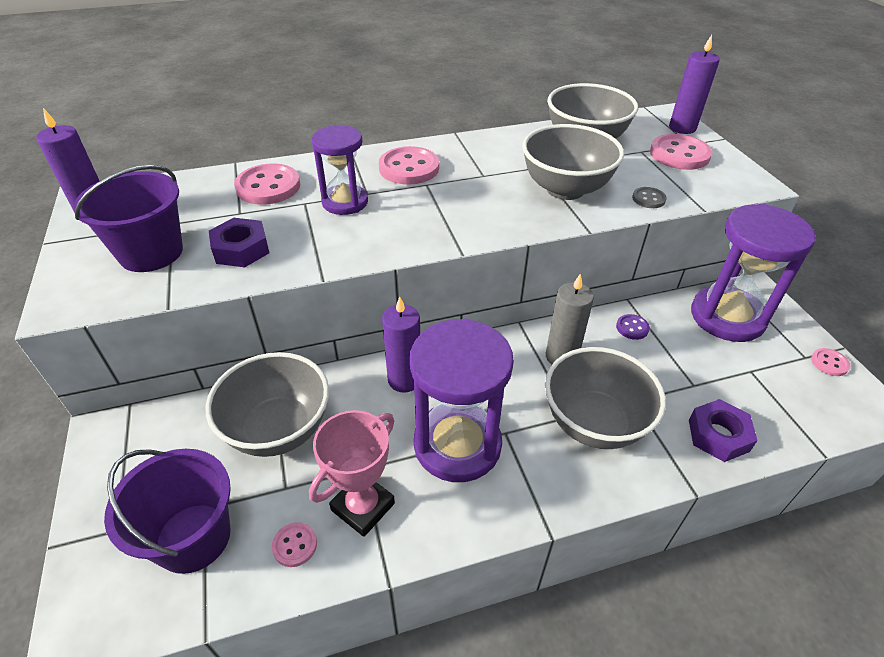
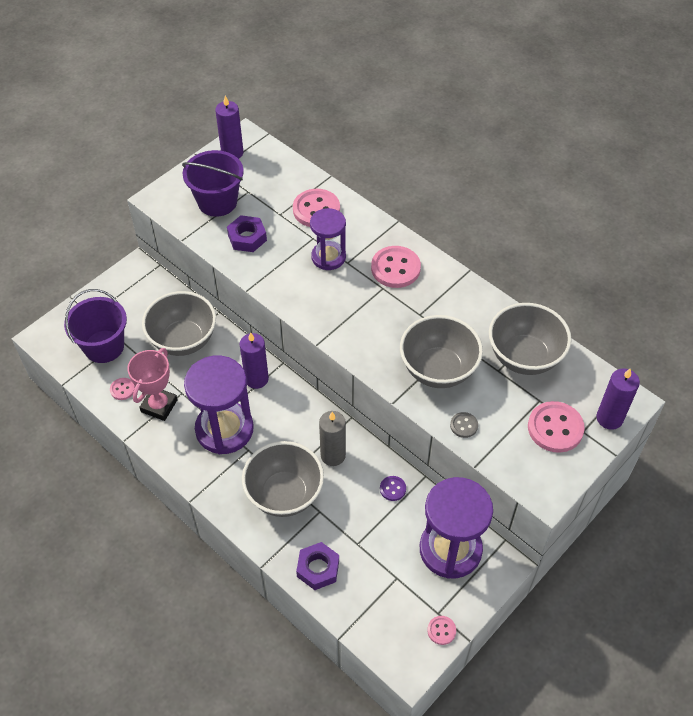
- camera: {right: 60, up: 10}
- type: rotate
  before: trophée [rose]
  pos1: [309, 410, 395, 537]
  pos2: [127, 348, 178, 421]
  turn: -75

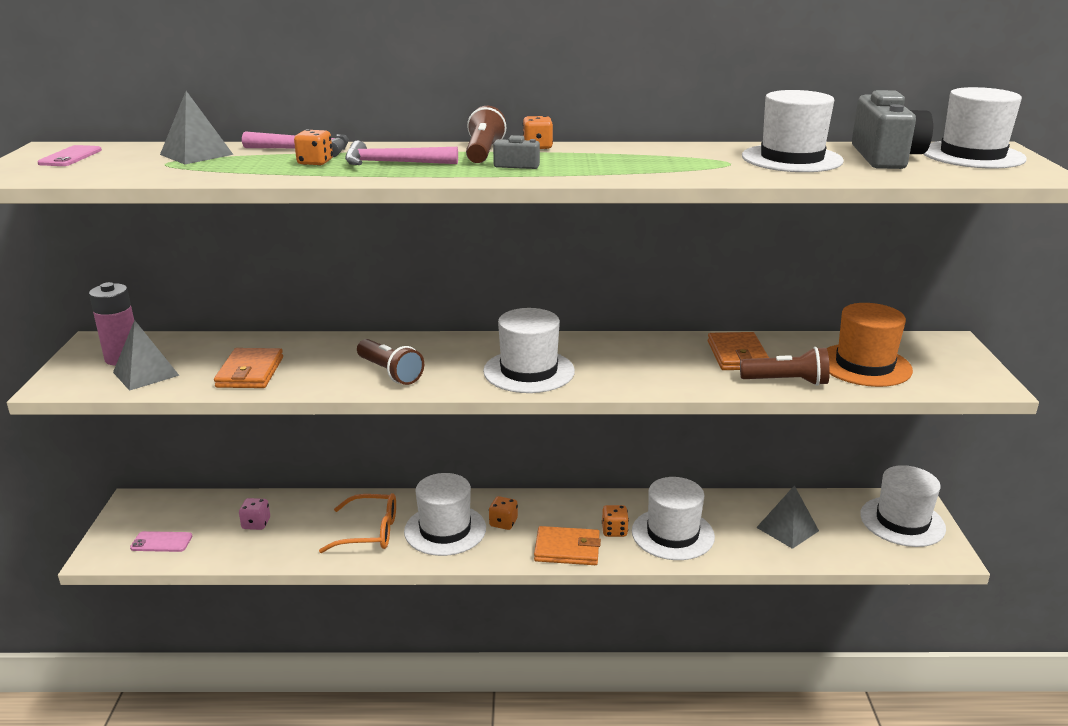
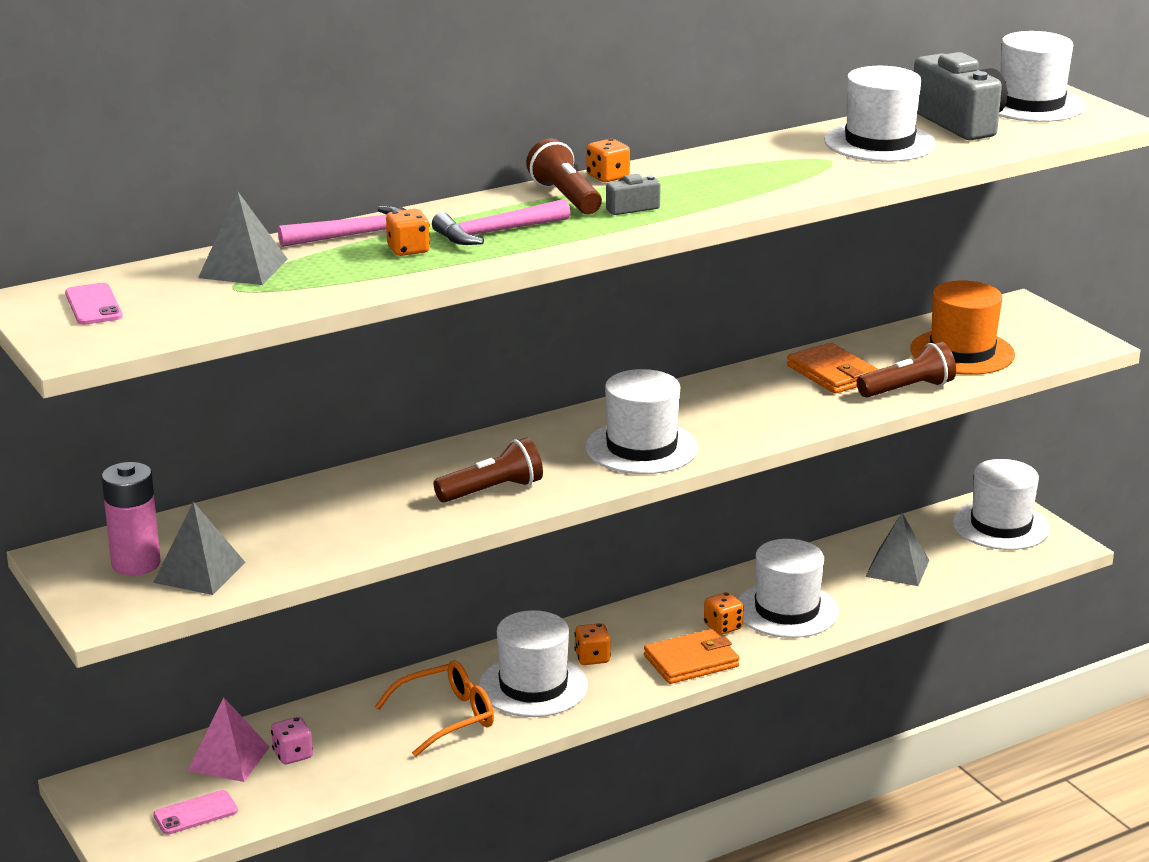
- camera: {right: -30, up: 0}
- type: delete
  before: portefeuille [orange]
  pos1: [214, 348, 283, 388]
- type: insert
  after: pyramide [rose]
  pos2: [188, 697, 270, 782]
- type: rotate
  before: lampe de poche [marron]
  pos1: [357, 339, 424, 385]
  pos2: [434, 437, 543, 502]
  turn: -45

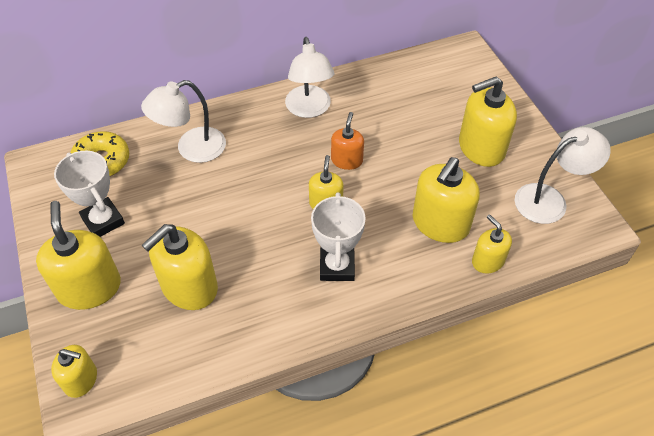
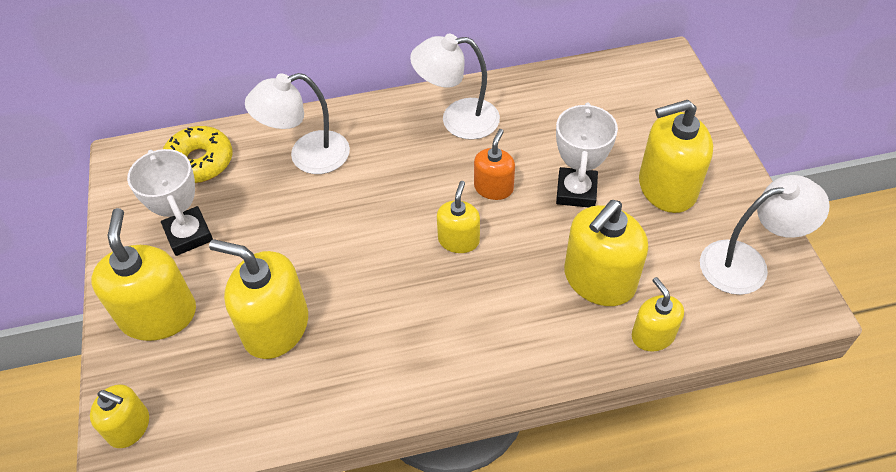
- camera: {right: 10, up: 0}
- type: move
  before: trophée [blanc]
  pos1: [311, 192, 366, 281]
  pos2: [556, 103, 618, 208]
- type: rotate
  before: distributeur de savon [jaune]
  pos1: [142, 224, 218, 310]
  pos2: [209, 239, 308, 359]
  turn: 60
- type: rotate
  before: lampe [blanc]
  pos1: [285, 37, 334, 118]
  pos2: [410, 34, 500, 140]
  turn: 90

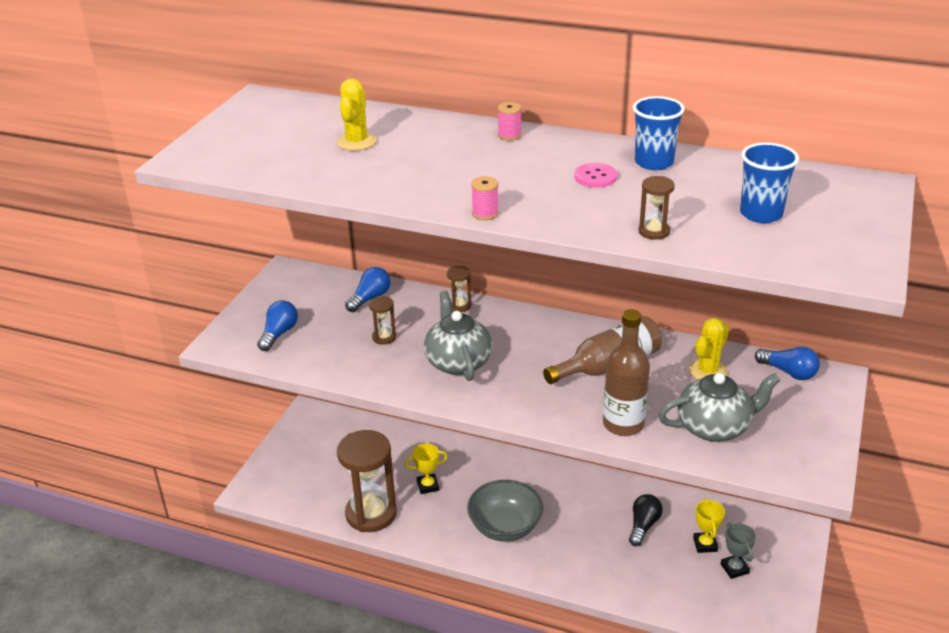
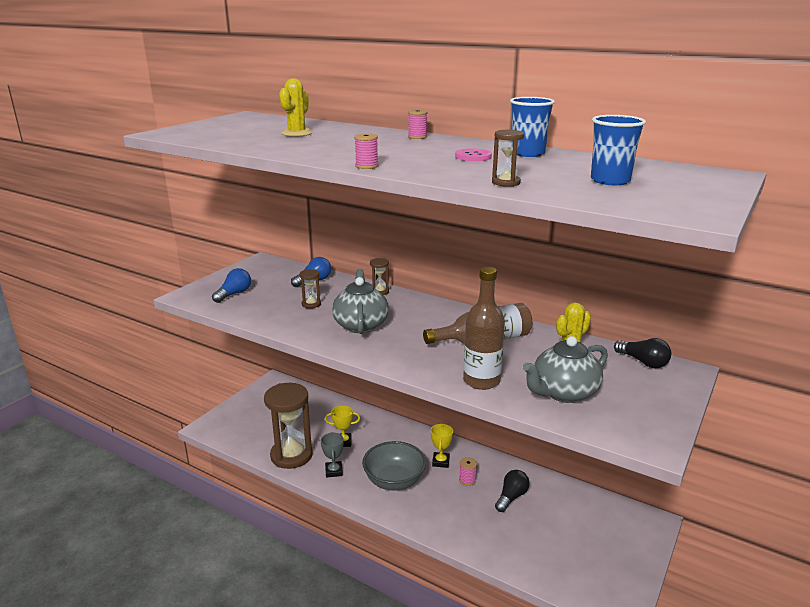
- camera: {right: 10, up: -10}
- type: insert
  after: bobine [rose]
  pos2: [459, 457, 477, 486]
- type: move
  before: trophée [jaune]
  pos1: [693, 499, 725, 553]
  pos2: [431, 424, 453, 468]
- type: move
  before: trophée [gris]
  pos1: [721, 522, 756, 579]
  pos2: [321, 432, 344, 478]
- type: recolor
  before: ampoule [bleu]
  after: ampoule [noir]
  pos1: [755, 347, 820, 380]
  pos2: [614, 338, 671, 368]
- type: rotate
  before: théière [gris]
  pos1: [658, 373, 780, 442]
  pos2: [523, 336, 608, 403]
  turn: 150

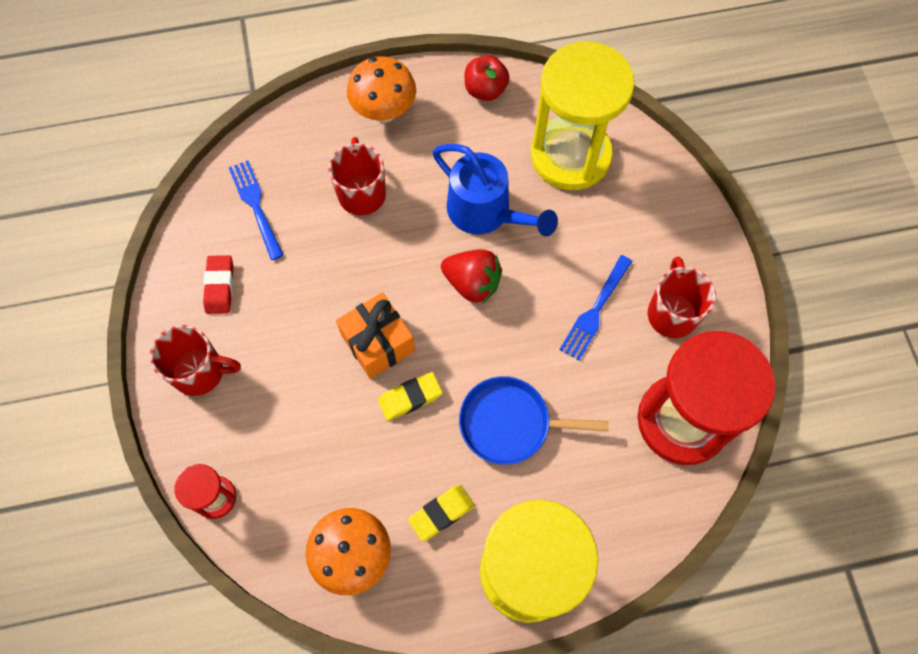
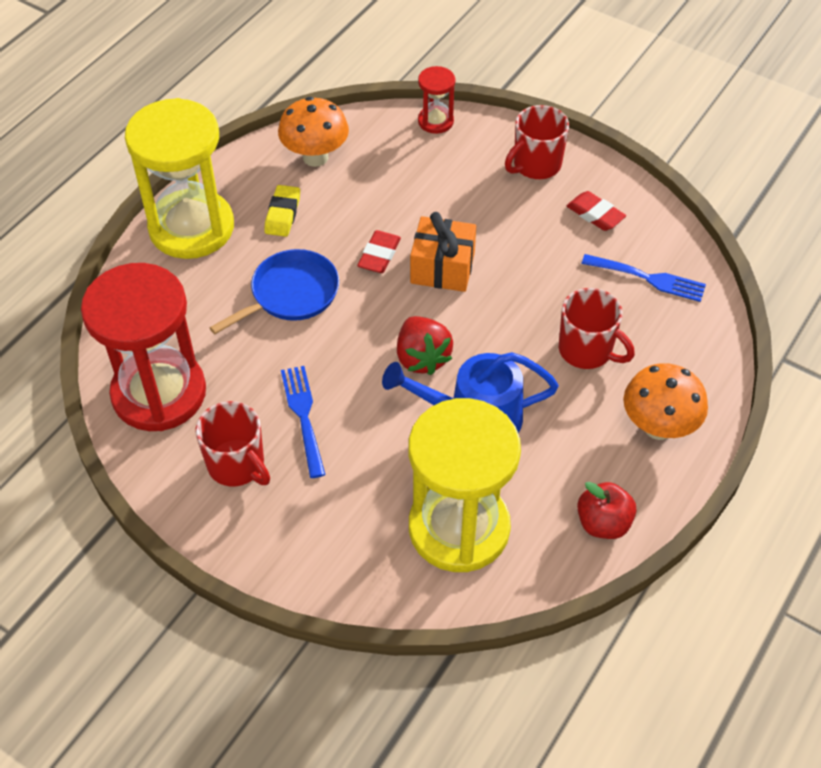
- camera: {right: 135, up: -15}
- type: recolor
  before: gomme [jaune]
  after: gomme [rouge]
  pos1: [378, 372, 442, 421]
  pos2: [357, 230, 401, 273]
- type: rotate
  before: fraise [rouge]
  pos1: [441, 249, 502, 303]
  pos2: [397, 316, 453, 375]
  turn: -90

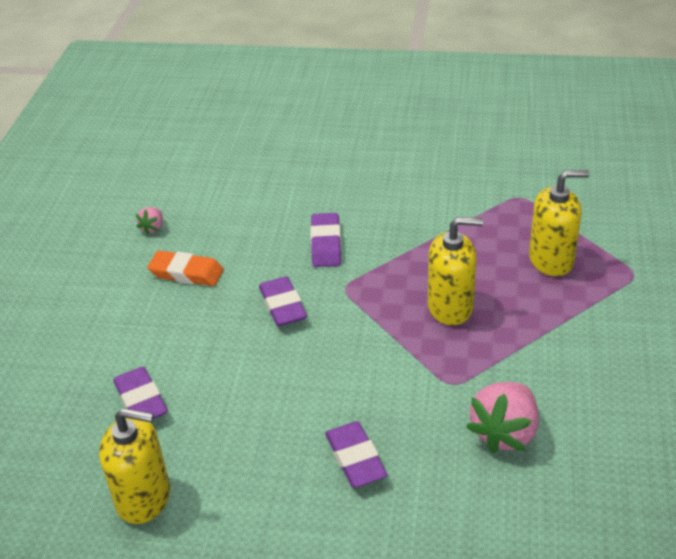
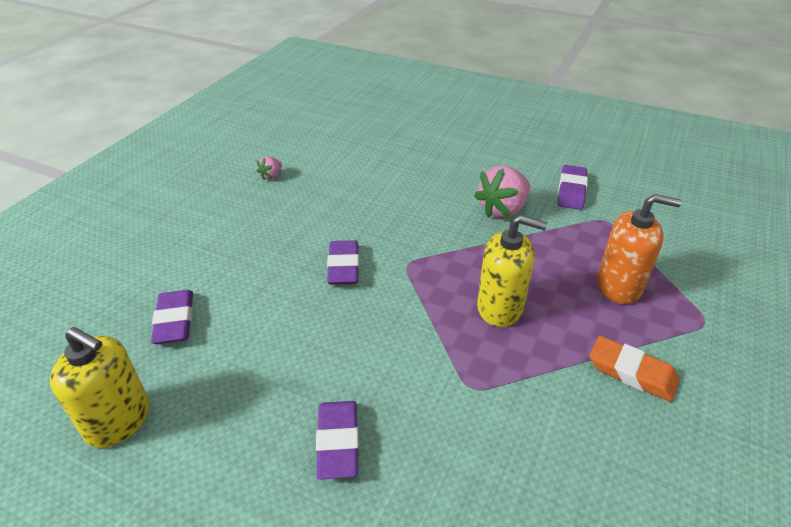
- camera: {right: 15, up: 0}
- type: move
  before: gomme [orange]
  pos1: [148, 251, 224, 286]
  pos2: [589, 336, 680, 402]
- type: move
  before: gomme [violet]
  pos1: [310, 213, 341, 267]
  pos2: [558, 165, 588, 210]
- type: move
  before: fraise [rose]
  pos1: [466, 382, 539, 454]
  pos2: [474, 166, 530, 218]
- type: recolor
  before: distributeur de savon [jaune]
  after: distributeur de savon [orange]
  pos1: [529, 170, 589, 276]
  pos2: [597, 194, 682, 304]

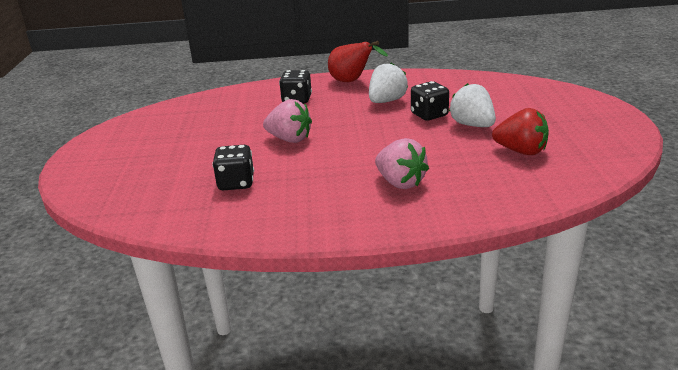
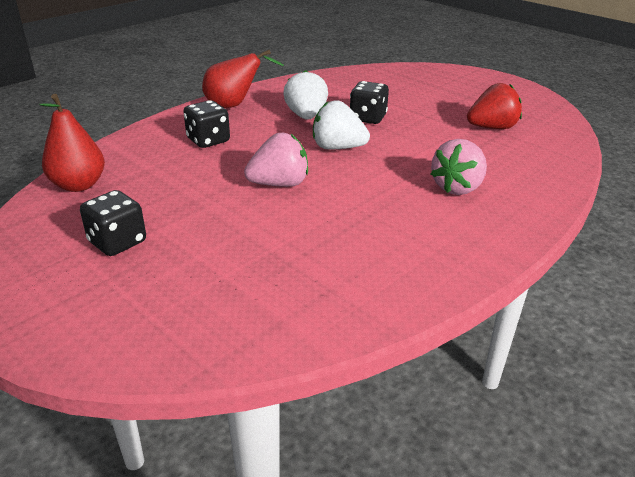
- camera: {right: -45, up: 5}
- type: insert
  after: poire [rouge]
  pos2: [39, 94, 105, 192]
- type: move
  before: dé [noir]
  pos1: [212, 145, 254, 190]
  pos2: [80, 190, 146, 256]
- type: move
  before: fraise [blanc]
  pos1: [449, 83, 496, 127]
  pos2: [313, 100, 370, 149]
- type: rotate
  before: fraise [rose]
  pos1: [375, 138, 429, 189]
  pos2: [431, 139, 487, 195]
  turn: 120

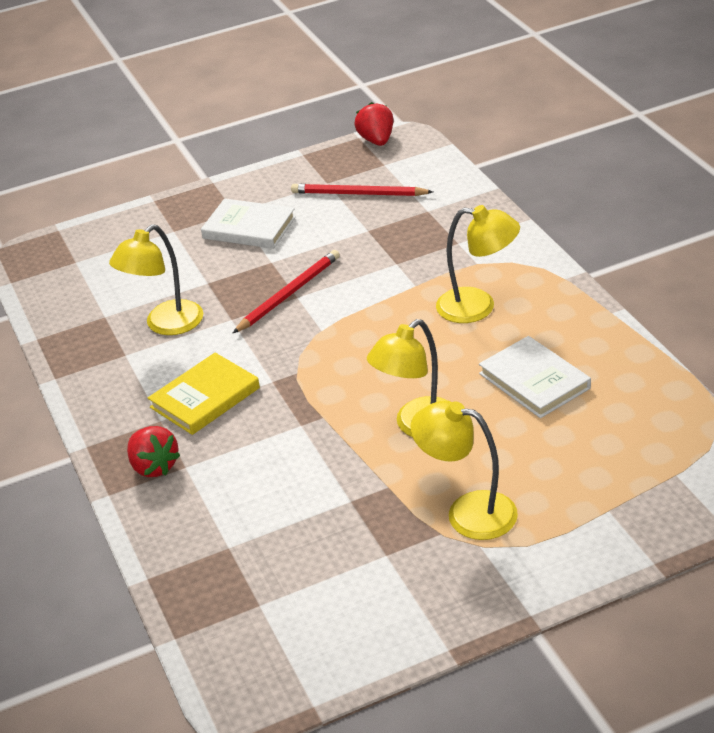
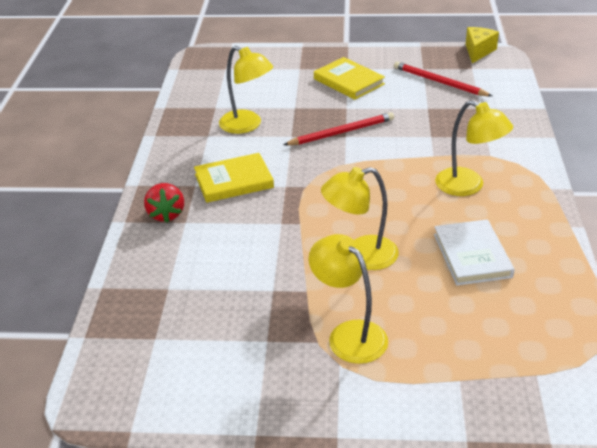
- camera: {right: 25, up: 0}
- type: replace
  before: fraise [rouge]
  after: fromage [jaune]
  pos1: [354, 102, 394, 146]
  pos2: [466, 27, 499, 63]
- type: recolor
  before: livre [blanc]
  after: livre [jaune]
  pos1: [201, 199, 296, 249]
  pos2: [314, 57, 385, 100]
- type: rotate
  before: lampe [jaune]
  pos1: [109, 224, 203, 335]
  pos2: [219, 46, 273, 134]
  turn: -120

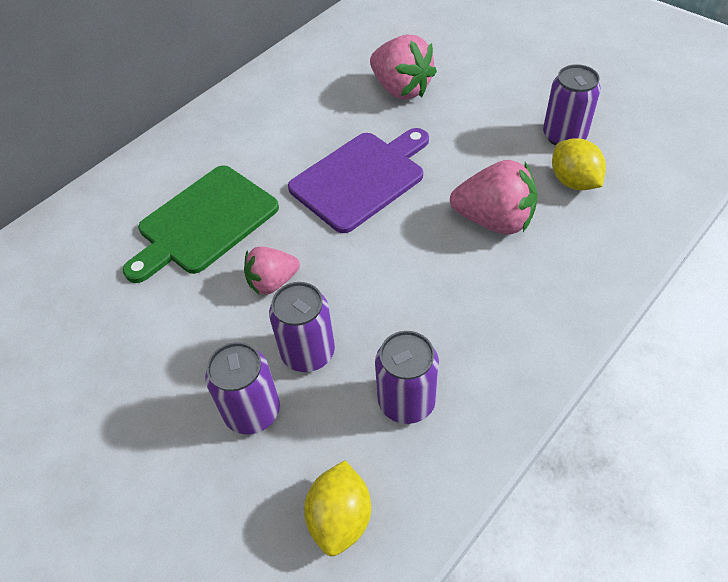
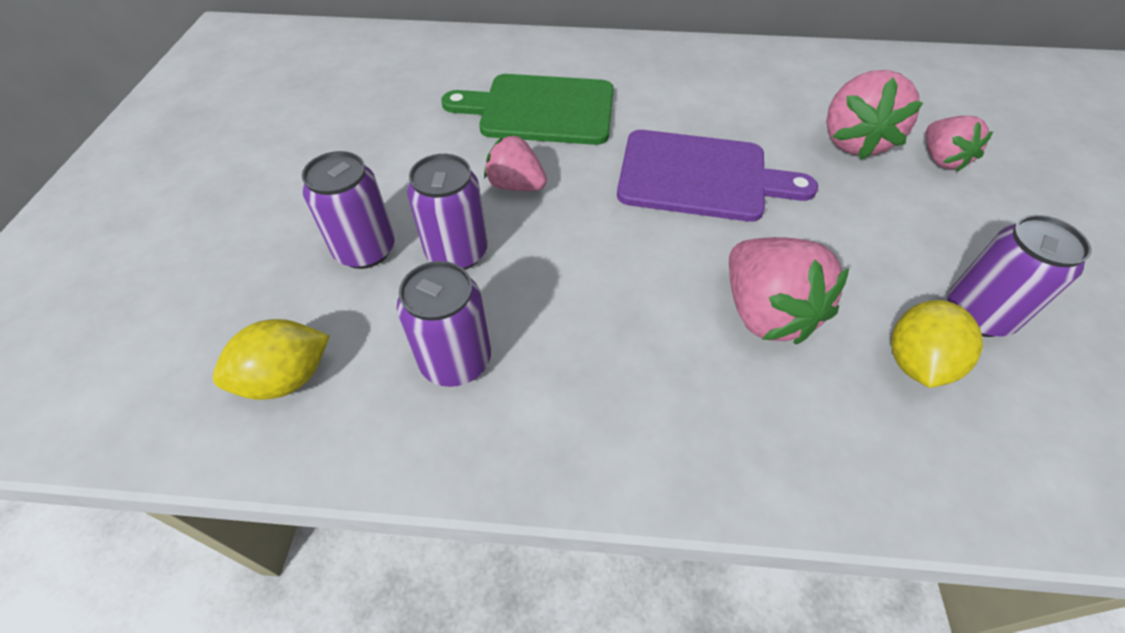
- camera: {right: 50, up: 0}
- type: insert
  after: fraise [rose]
  pos2: [926, 116, 993, 171]

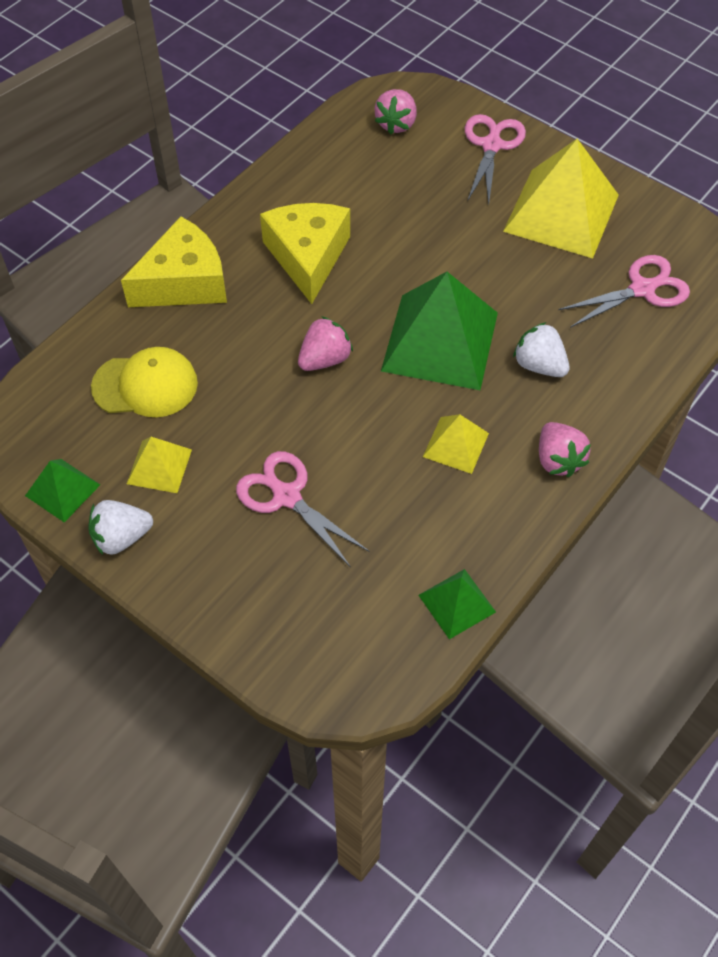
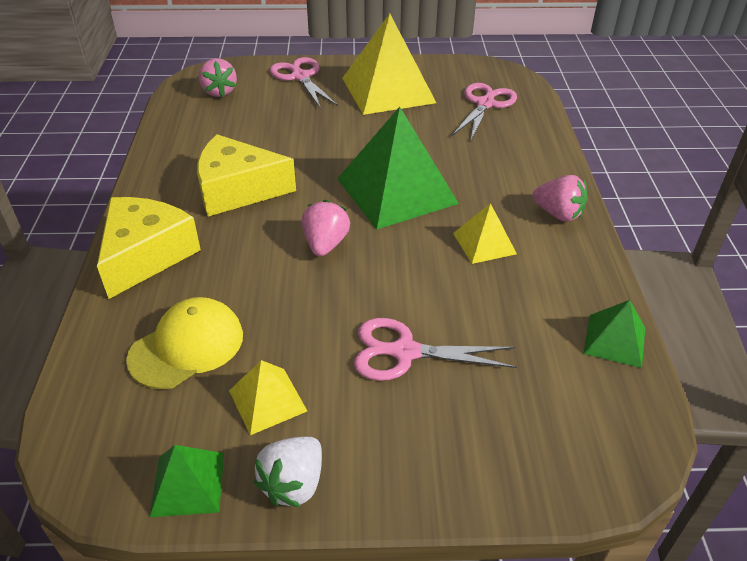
- camera: {right: -40, up: -15}
- type: delete
  before: fraise [blanc]
  pos1: [513, 322, 569, 377]
- type: rotate
  before: fromage [jaune]
  pos1: [260, 203, 350, 304]
  pos2: [197, 134, 296, 217]
  turn: -45

